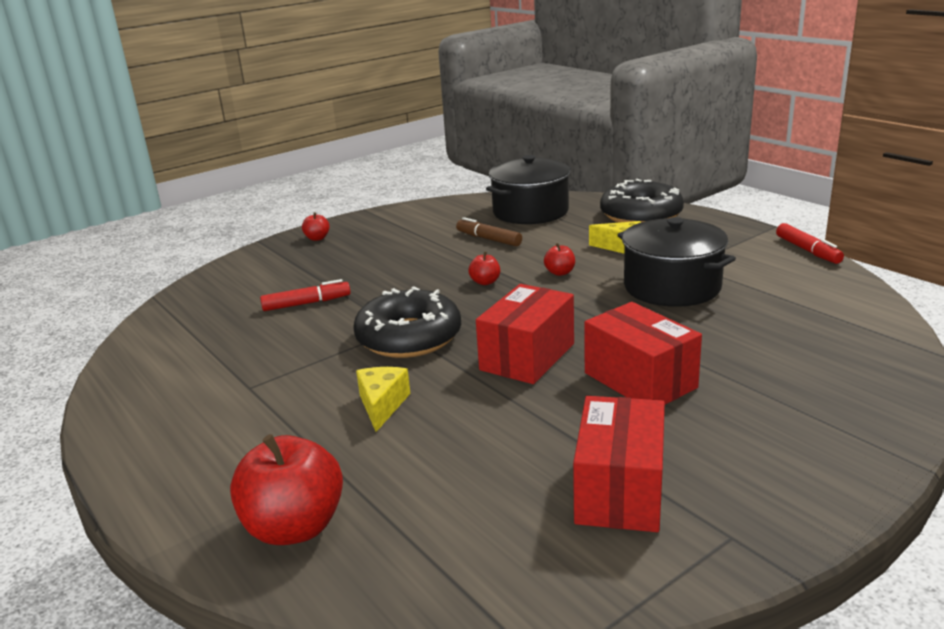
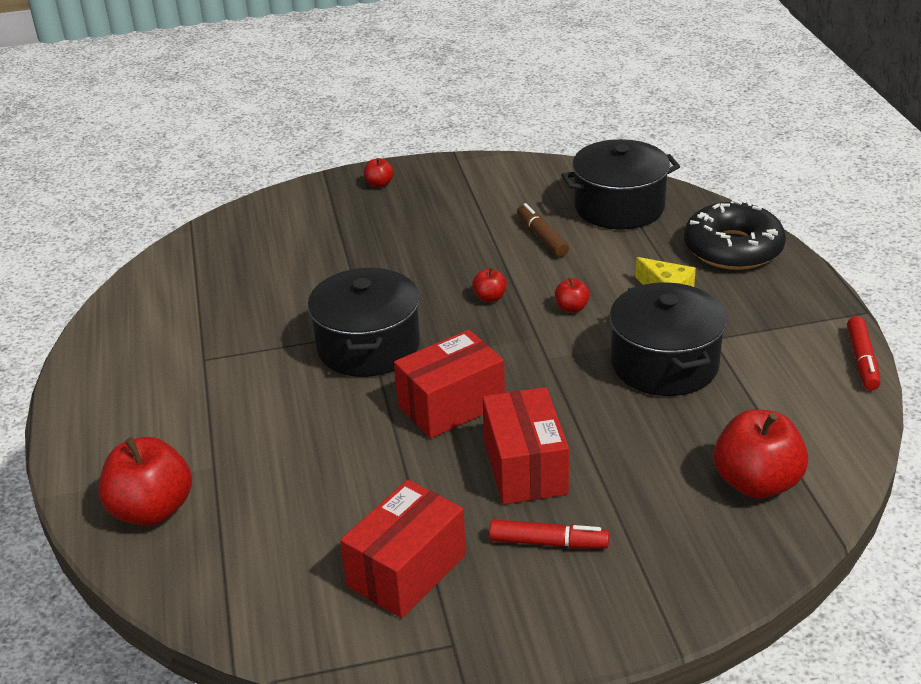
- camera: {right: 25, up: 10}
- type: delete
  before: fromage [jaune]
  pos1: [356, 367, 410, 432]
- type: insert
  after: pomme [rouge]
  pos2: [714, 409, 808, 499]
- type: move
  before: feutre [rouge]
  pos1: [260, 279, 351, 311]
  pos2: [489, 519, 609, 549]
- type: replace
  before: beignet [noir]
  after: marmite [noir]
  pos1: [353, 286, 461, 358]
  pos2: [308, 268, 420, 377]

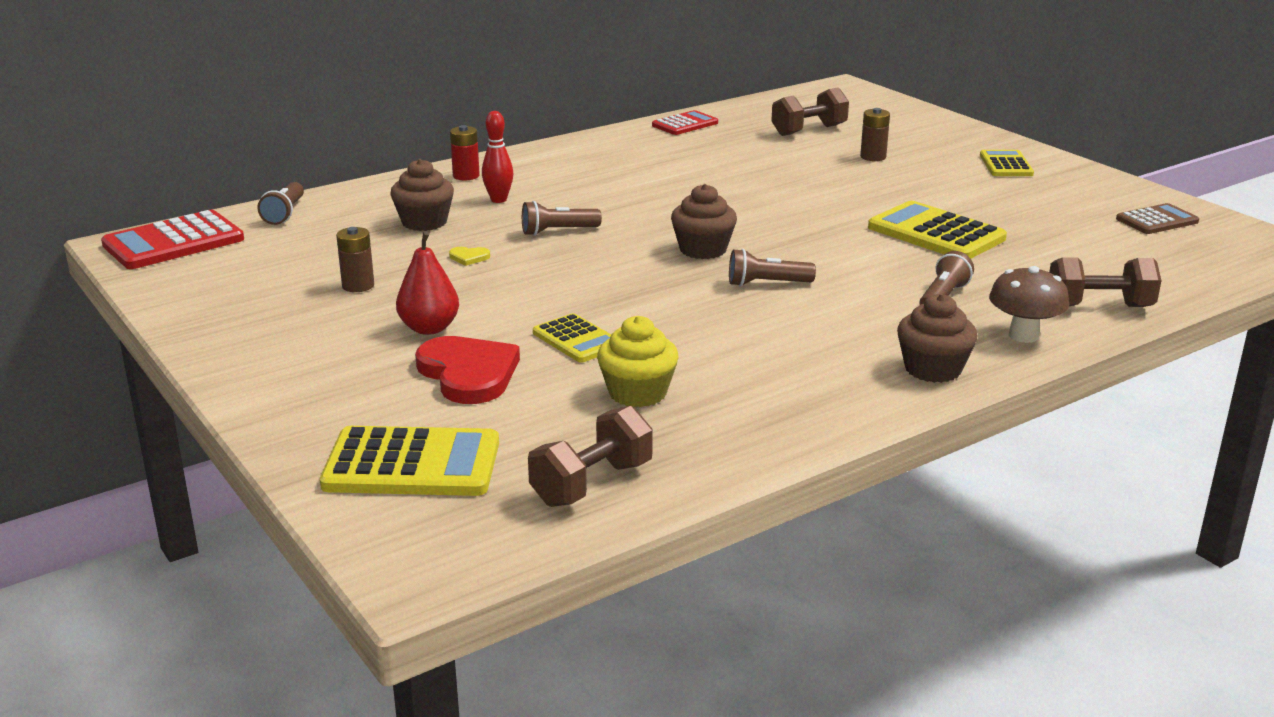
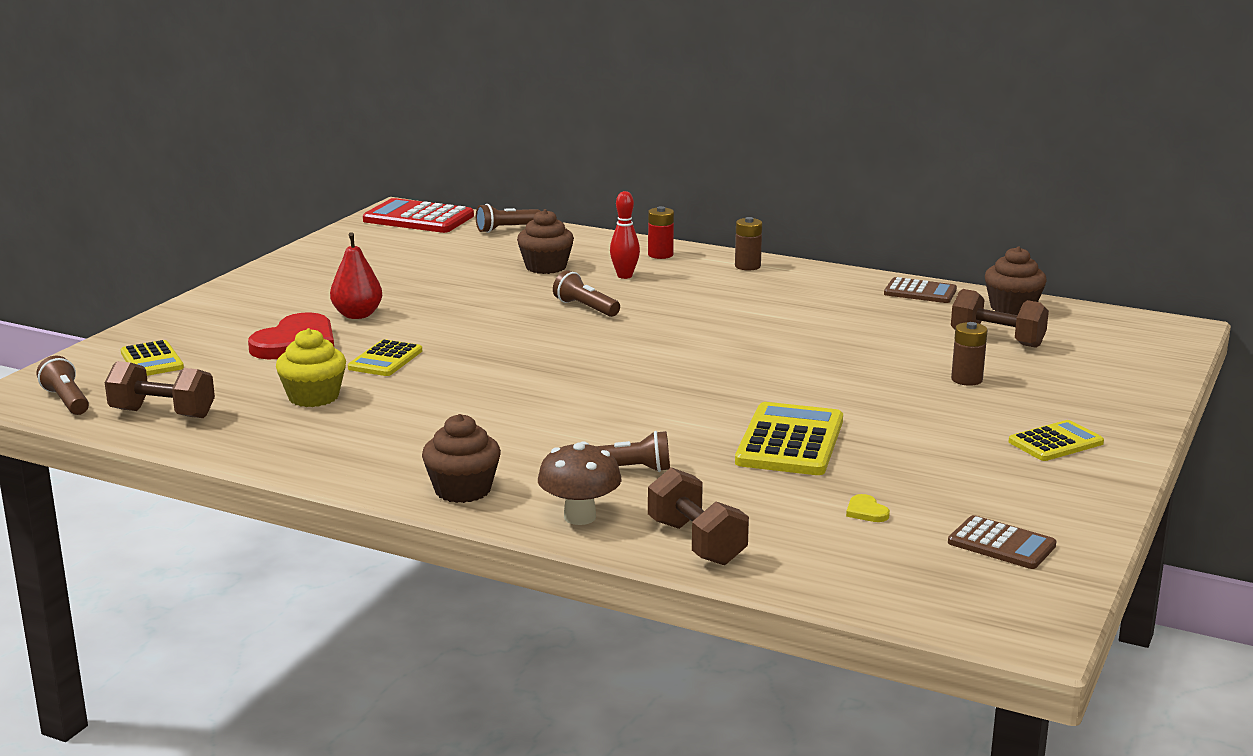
- camera: {right: 60, up: -5}
- type: move
  before: pile [marron]
  pos1: [336, 227, 374, 292]
  pos2: [735, 217, 762, 271]
- type: move
  before: cœur [jaune]
  pos1: [449, 247, 490, 266]
  pos2: [846, 494, 890, 522]
- type: move
  before: muffin [marron]
  pos1: [671, 184, 737, 259]
  pos2: [985, 247, 1047, 315]
- type: move
  before: lampe de poche [marron]
  pos1: [729, 249, 816, 287]
  pos2: [37, 356, 89, 415]
- type: recolor
  before: calculatrice [rouge]
  after: calculatrice [marron]
  pos1: [652, 110, 718, 135]
  pos2: [884, 277, 957, 303]
- type: resize
  before: calculatrice [jaune]
  pos1: [320, 426, 499, 496]
  pos2: [121, 340, 184, 376]
  scale: 0.6

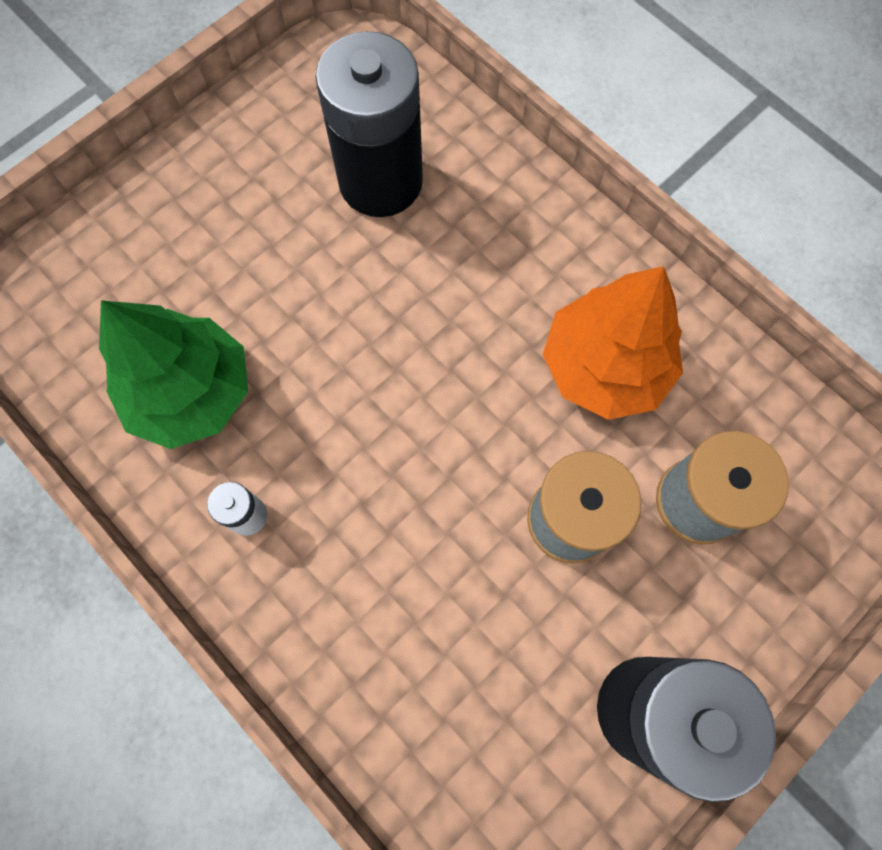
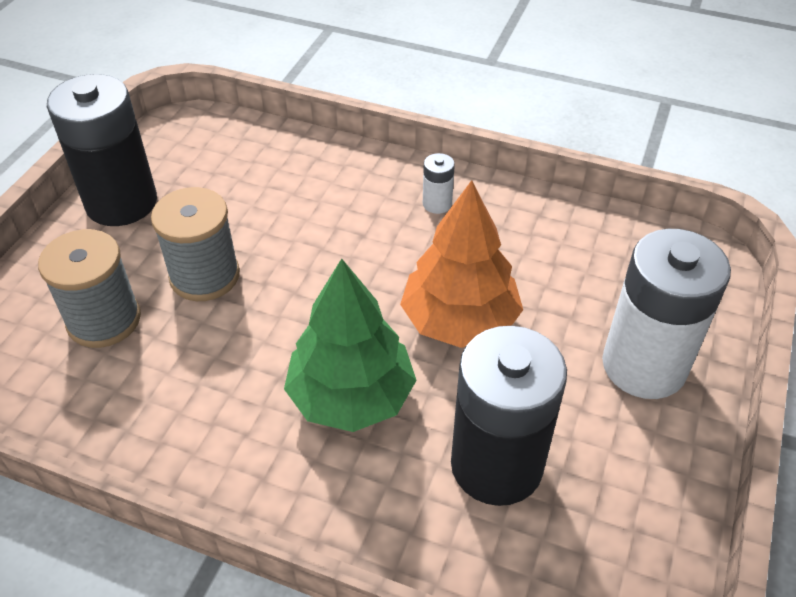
- camera: {right: 155, up: -25}
- type: insert
  after: pile [blanc]
  pos2: [602, 229, 731, 399]
- type: move
  before: arbre [vert]
  pos1: [99, 300, 248, 449]
  pos2: [284, 259, 417, 432]
- type: move
  before: arbre [orange]
  pos1: [543, 266, 683, 420]
  pos2: [400, 180, 523, 348]

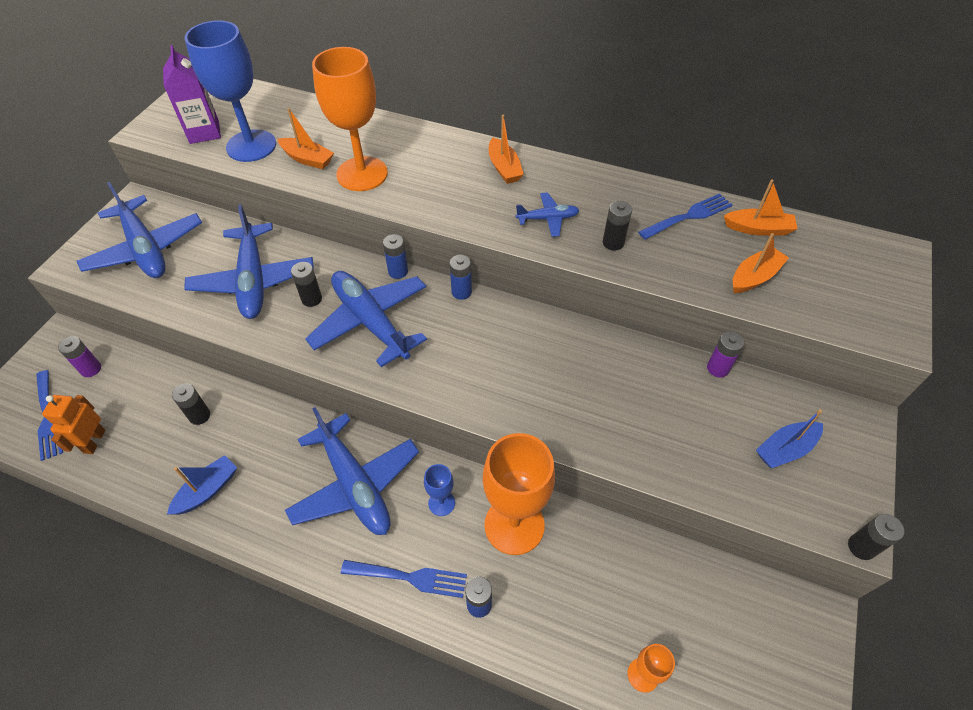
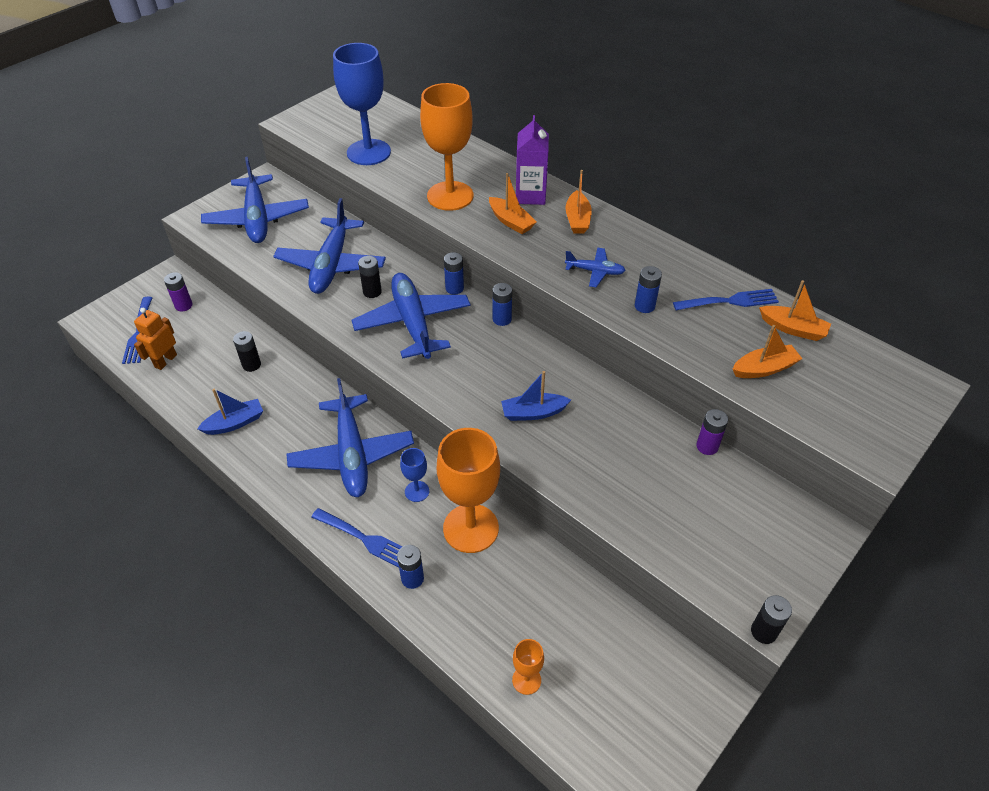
- camera: {right: 20, up: -5}
- type: move
  before: brique de lait [violet]
  pos1: [163, 45, 221, 144]
  pos2: [516, 115, 549, 205]
- type: move
  before: bateau [orange]
  pos1: [277, 108, 334, 169]
  pos2: [489, 173, 537, 234]
- type: move
  before: bateau [bleu]
  pos1: [756, 410, 823, 468]
  pos2: [501, 371, 571, 421]
- type: recolor
  before: pile [noir]
  after: pile [bleu]
  pos1: [603, 201, 632, 251]
  pos2: [635, 266, 662, 313]

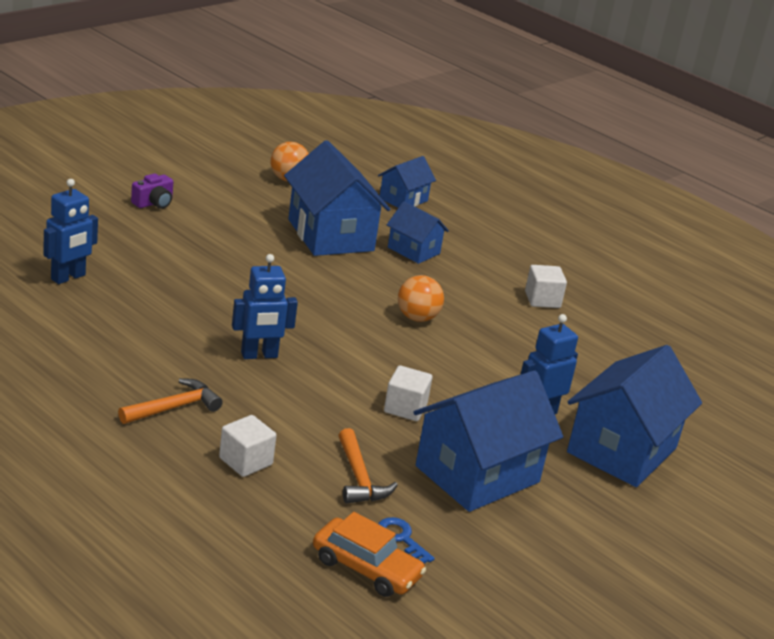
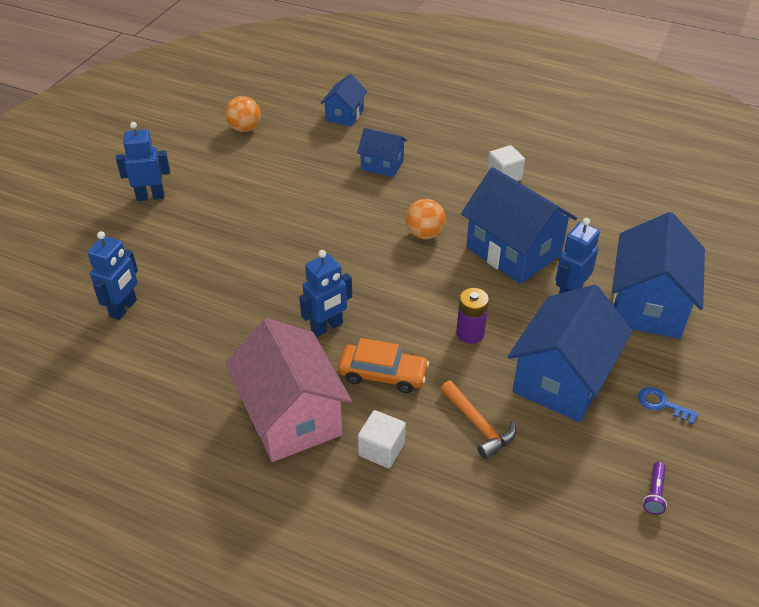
- camera: {right: -15, up: 15}
- type: insert
  after: lampe de poche [violet]
  pos2: [643, 461, 667, 515]
- type: move
  before: maison [bleu]
  pos1: [284, 140, 391, 256]
  pos2: [461, 167, 577, 284]
- type: move
  before: voiture [orange]
  pos1: [313, 512, 426, 597]
  pos2: [338, 338, 429, 393]
- type: move
  before: clé [bleu]
  pos1: [378, 517, 435, 563]
  pos2: [638, 387, 699, 425]
- type: replace
  before: marteau [orange]
  after: maison [rose]
  pos1: [118, 378, 223, 424]
  pos2: [225, 318, 352, 462]
- type: replace
  before: appareil photo [violet]
  after: robot [bleu]
  pos1: [131, 173, 173, 209]
  pos2: [116, 122, 170, 201]
- type: replace
  before: cube [blanc]
  after: pile [violet]
  pos1: [384, 365, 433, 421]
  pos2: [456, 288, 489, 344]

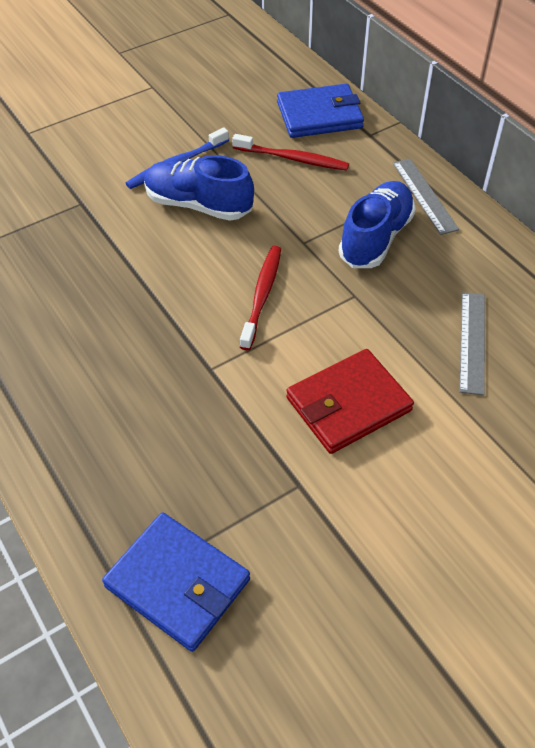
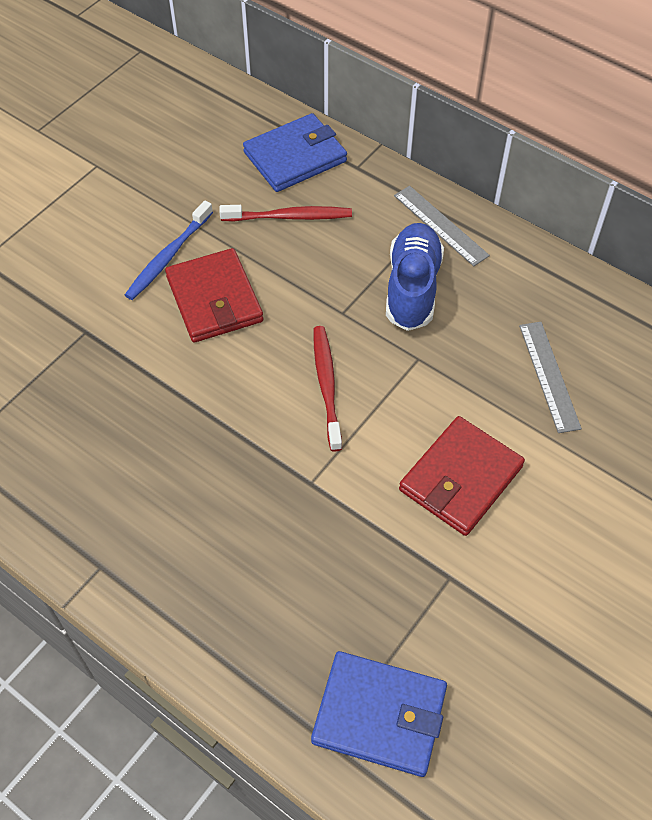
- camera: {right: -20, up: 5}
- type: replace
  before: chaussure [bleu]
  after: portefeuille [rouge]
  pos1: [144, 155, 254, 221]
  pos2: [165, 248, 264, 343]

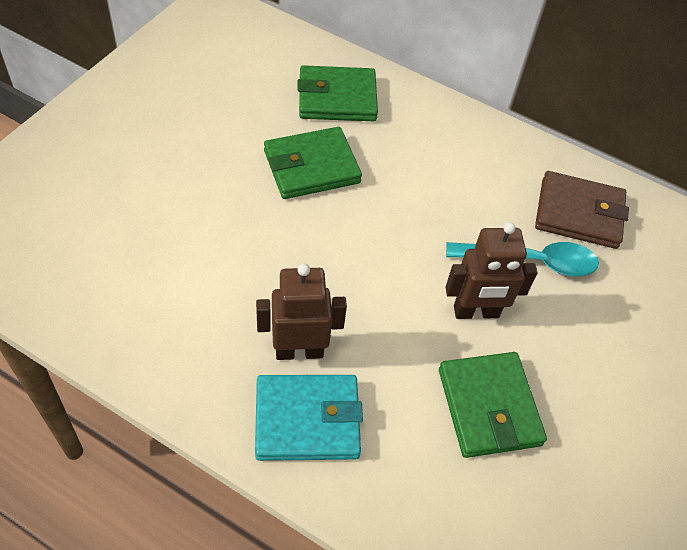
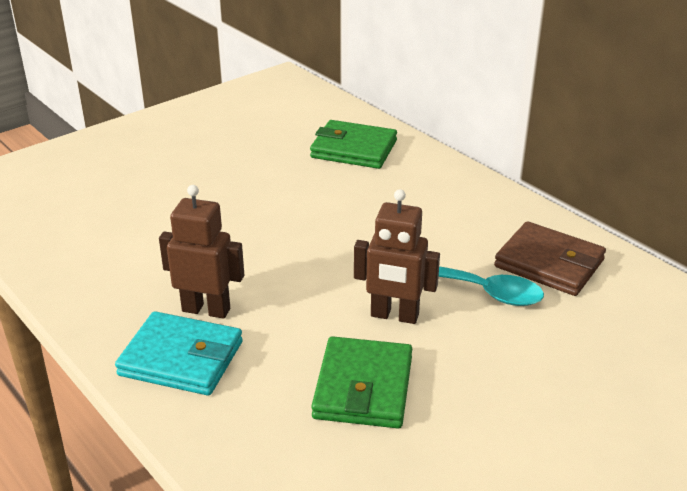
- camera: {right: 25, up: -20}
- type: delete
  before: portefeuille [vert]
  pos1: [264, 127, 362, 199]

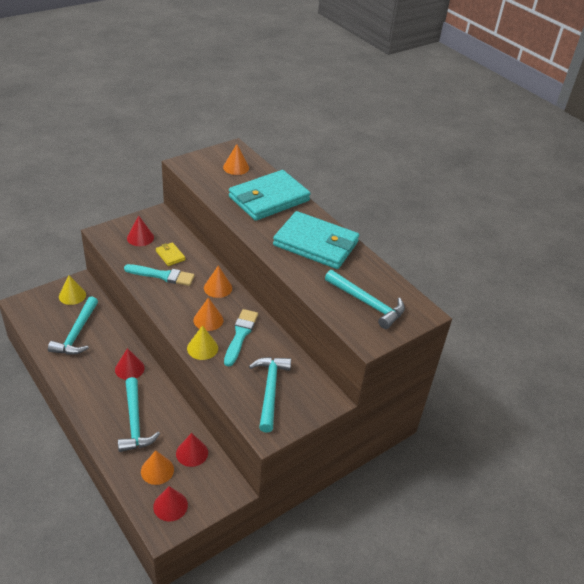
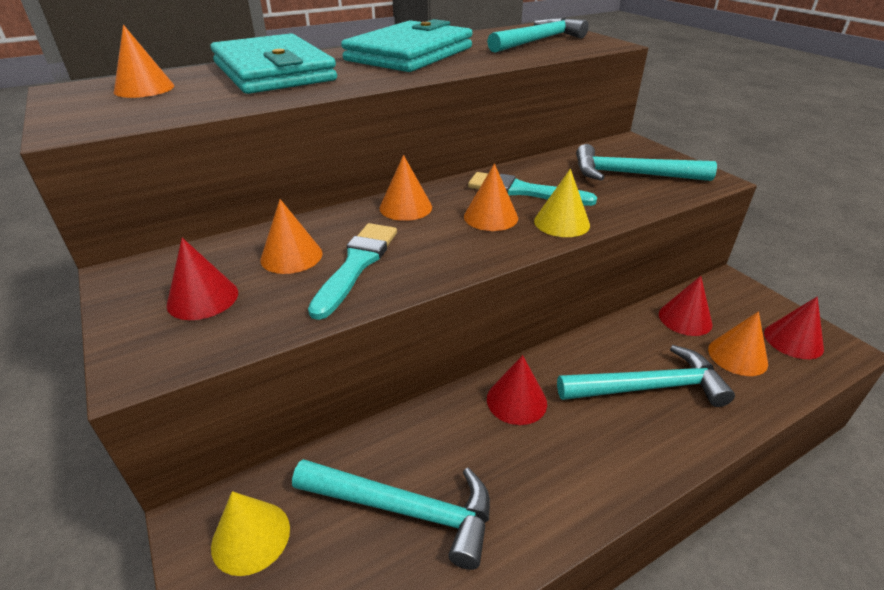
- camera: {right: -80, up: -5}
- type: replace
  before: portefeuille [jaune]
  after: cône [orange]
  pos1: [156, 242, 185, 266]
  pos2: [260, 199, 323, 274]

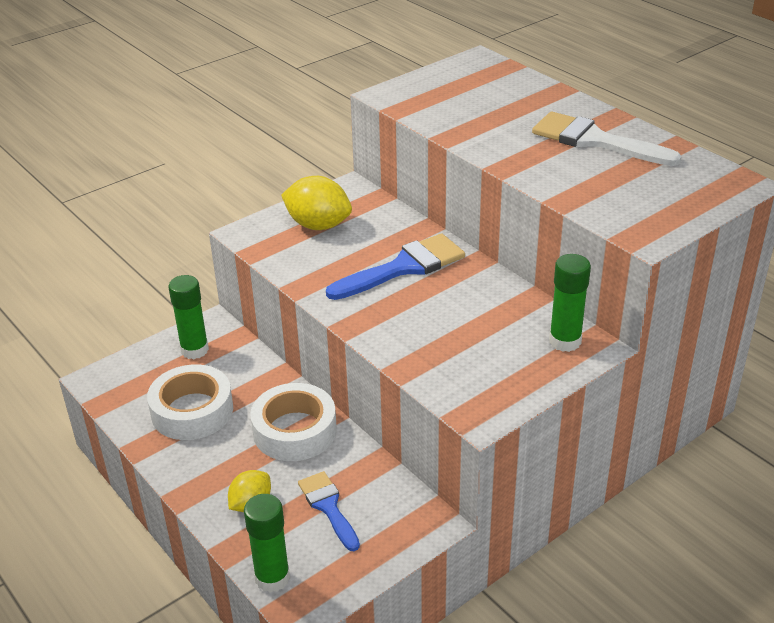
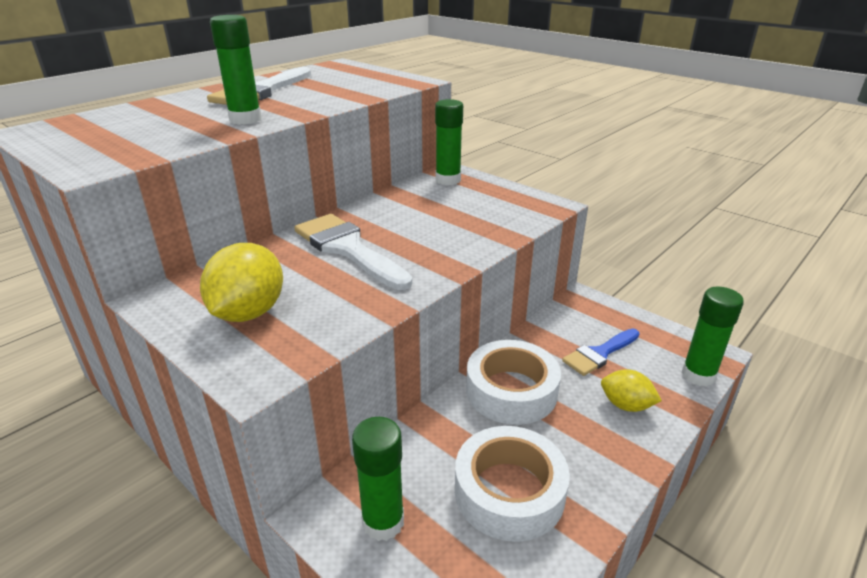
- camera: {right: -100, up: -5}
- type: insert
  after: bâton de colle [vert]
  pos2: [210, 15, 262, 125]
- type: recolor
  before: pinceau [bleu]
  after: pinceau [blanc]
  pos1: [326, 233, 465, 300]
  pos2: [294, 214, 413, 290]

